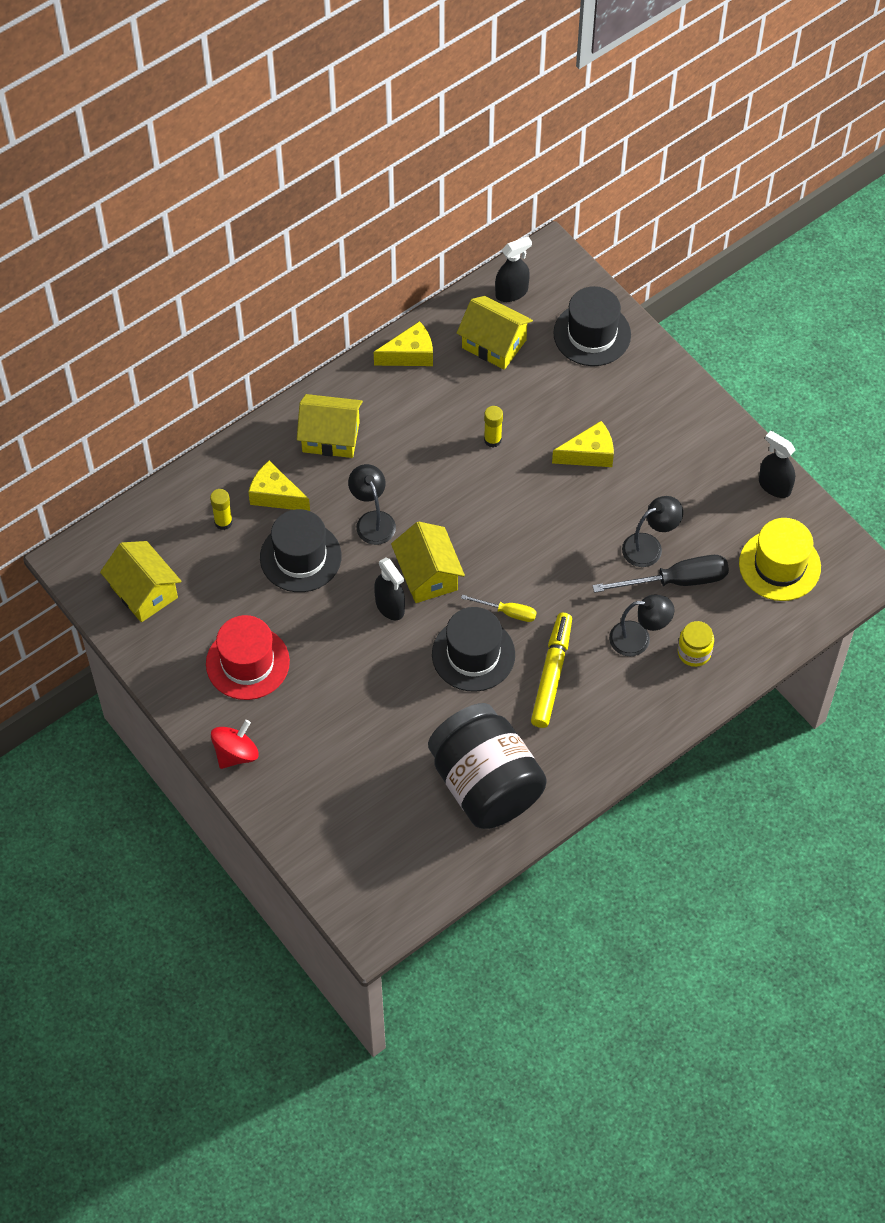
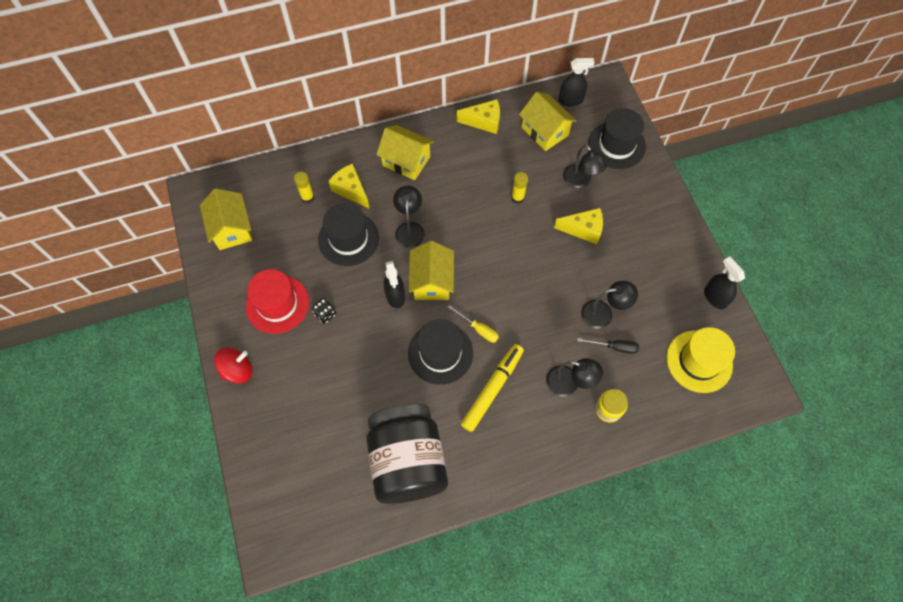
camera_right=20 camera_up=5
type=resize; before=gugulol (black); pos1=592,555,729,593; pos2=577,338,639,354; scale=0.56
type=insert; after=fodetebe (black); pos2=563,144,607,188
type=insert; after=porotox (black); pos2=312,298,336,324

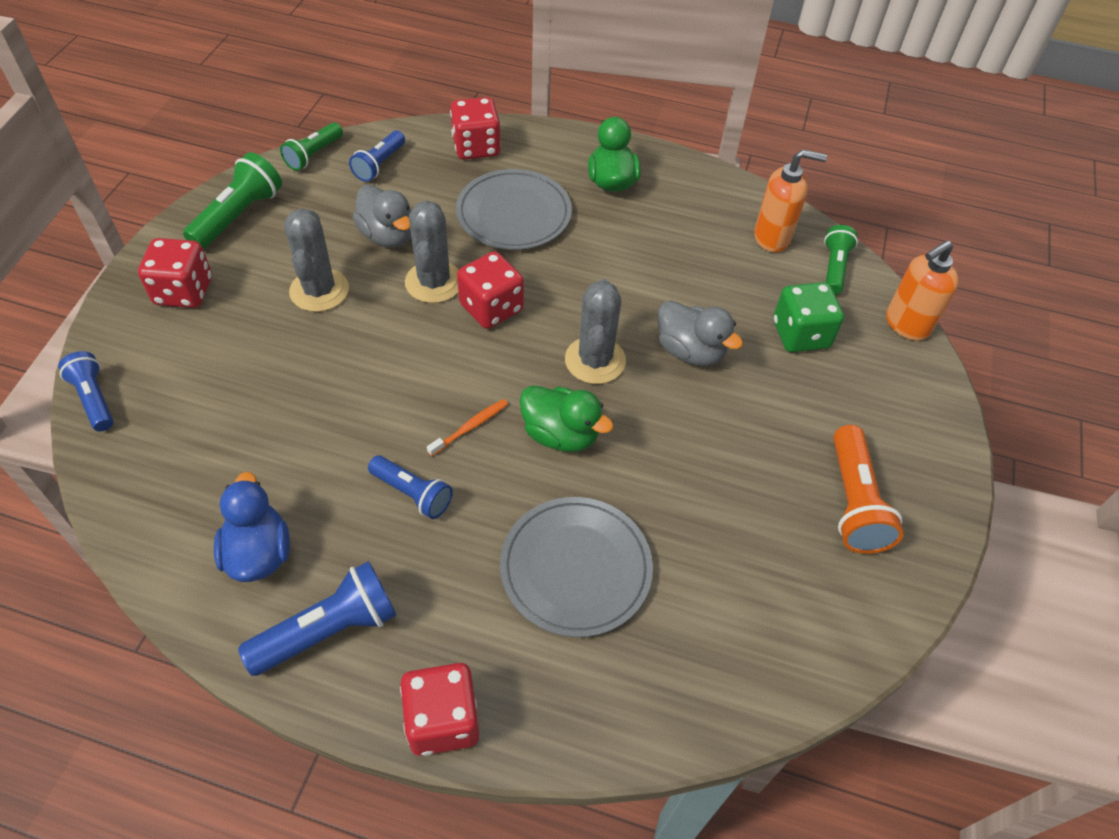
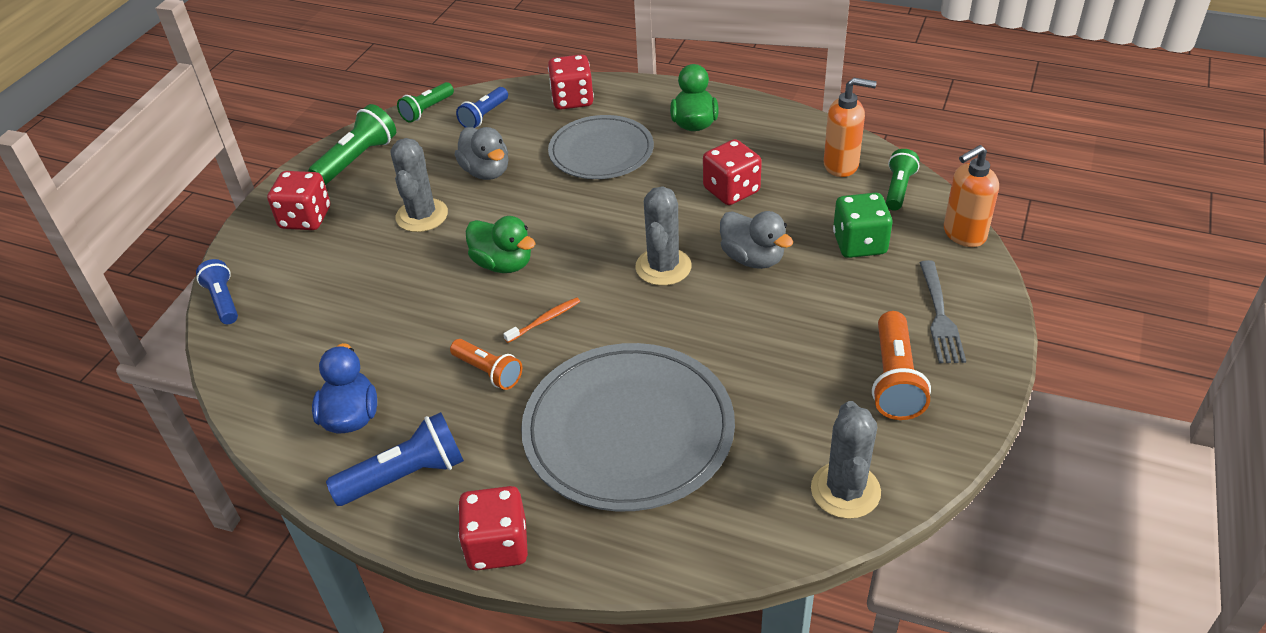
camera_right=10 camera_up=-10
type=move; before=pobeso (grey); pos1=405,200,459,303; pos2=811,401,881,519
type=move; before=porotox (red); pos1=457,251,524,329; pos2=703,139,762,205
type=move; before=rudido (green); pos1=520,385,614,452; pos2=466,216,536,273
type=recolor; before=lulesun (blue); after=lulesun (orange); pos1=368,455,453,519; pos2=450,339,522,390
type=resize; before=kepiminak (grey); pos1=500,497,653,637; pos2=521,343,735,511; scale=1.53
type=insert; after=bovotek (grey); pos2=920,260,966,363

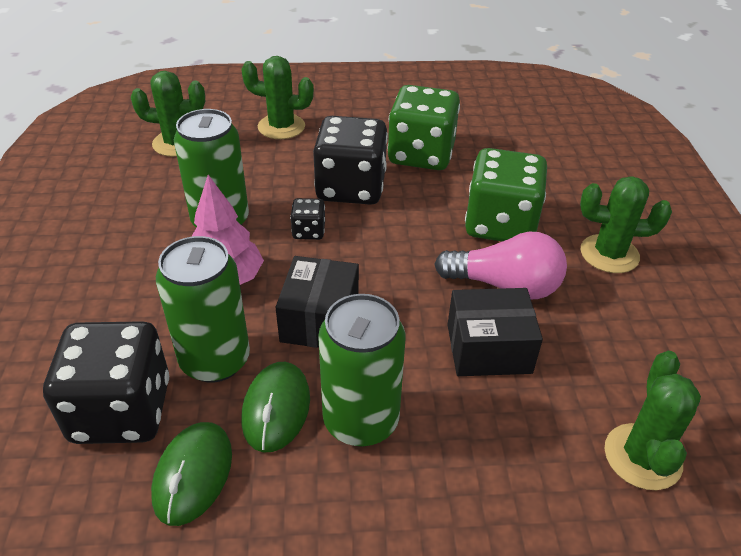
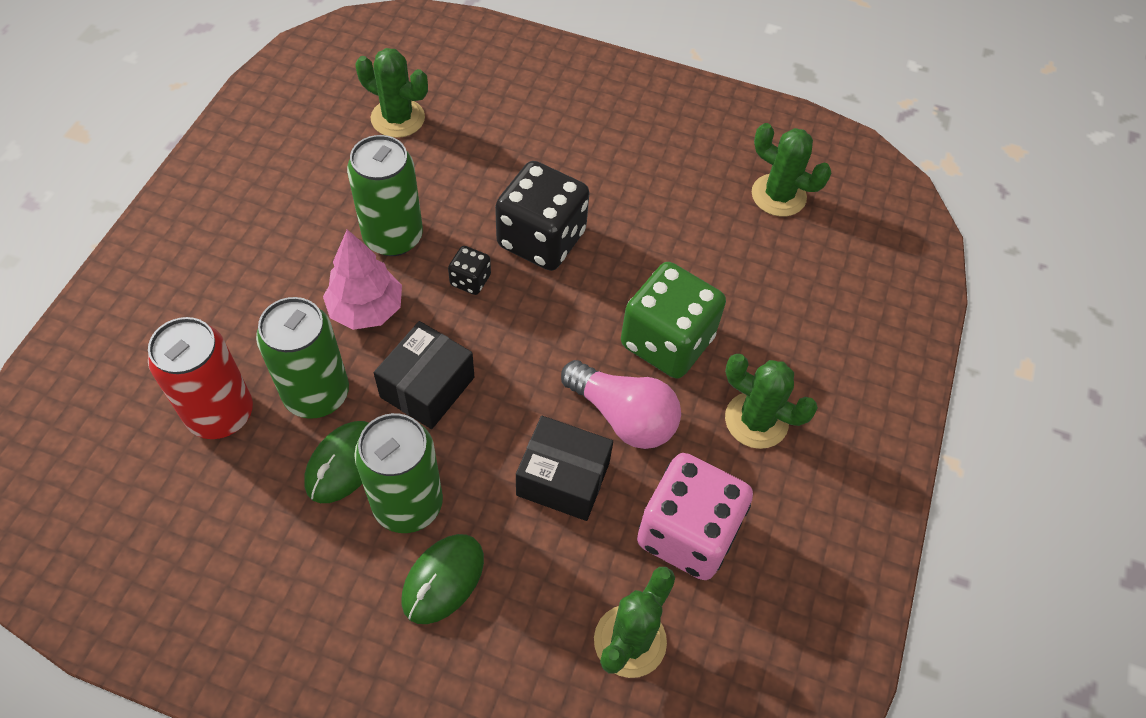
camera_right=20 camera_up=15
type=move; before=pobeso (green); pos1=241,56,314,139; pos2=752,123,831,217
type=delete; before=porotox (green); pos1=387,85,460,170
type=replace; before=porotox (black); after=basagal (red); pos1=43,321,169,444; pos2=148,317,253,439
type=move; before=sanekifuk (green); pos1=151,422,232,526; pos2=401,534,484,624
type=insert; after=porotox (pink); pos2=637,453,753,580

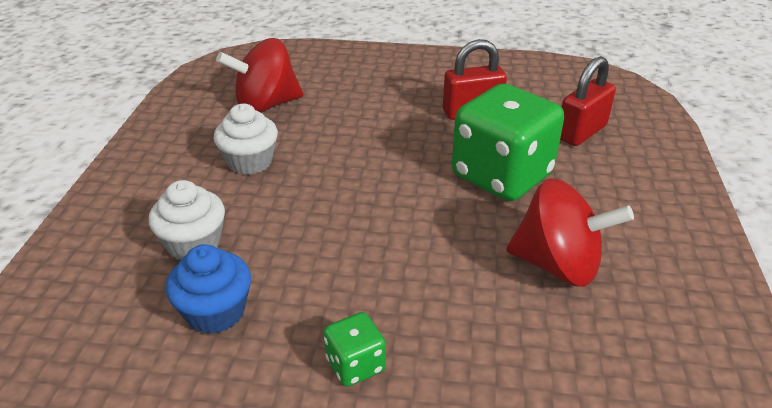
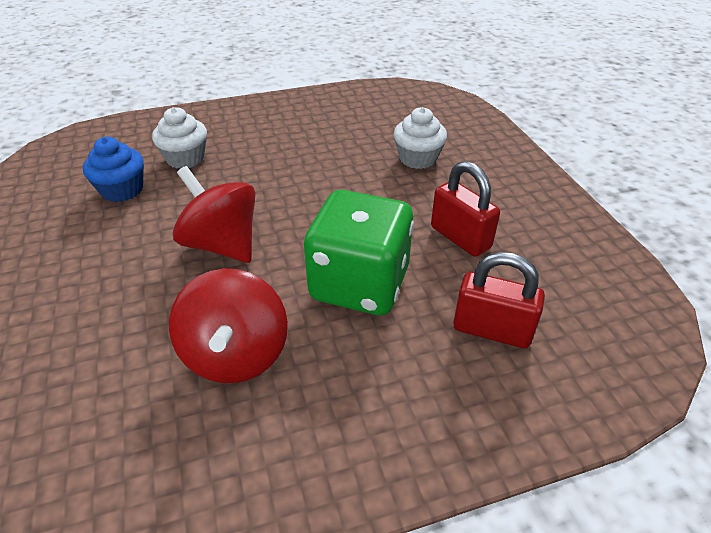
camera_right=65 camera_up=5
type=move; before=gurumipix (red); pos1=216,38,303,113; pos2=173,166,255,263
type=move; before=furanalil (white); pos1=213,104,278,175; pos2=394,107,447,169
type=delete; before=porotox (green); pos1=323,312,386,387

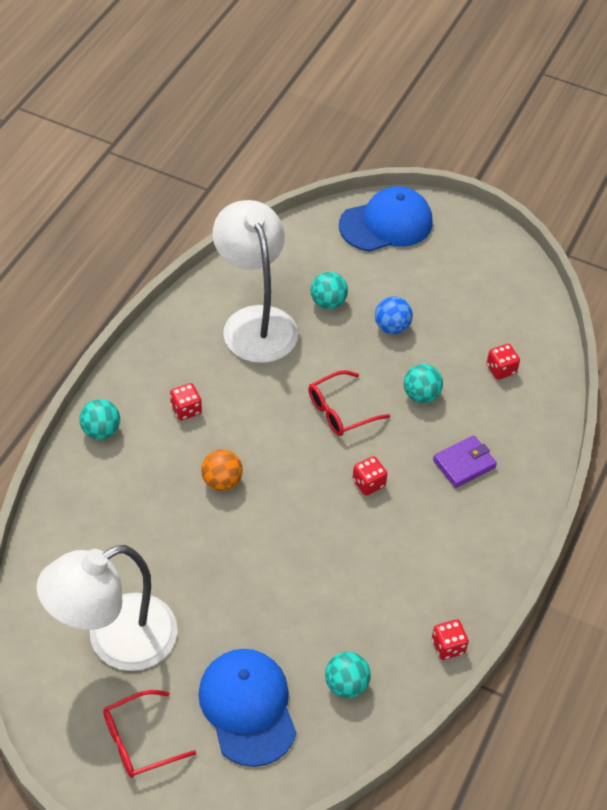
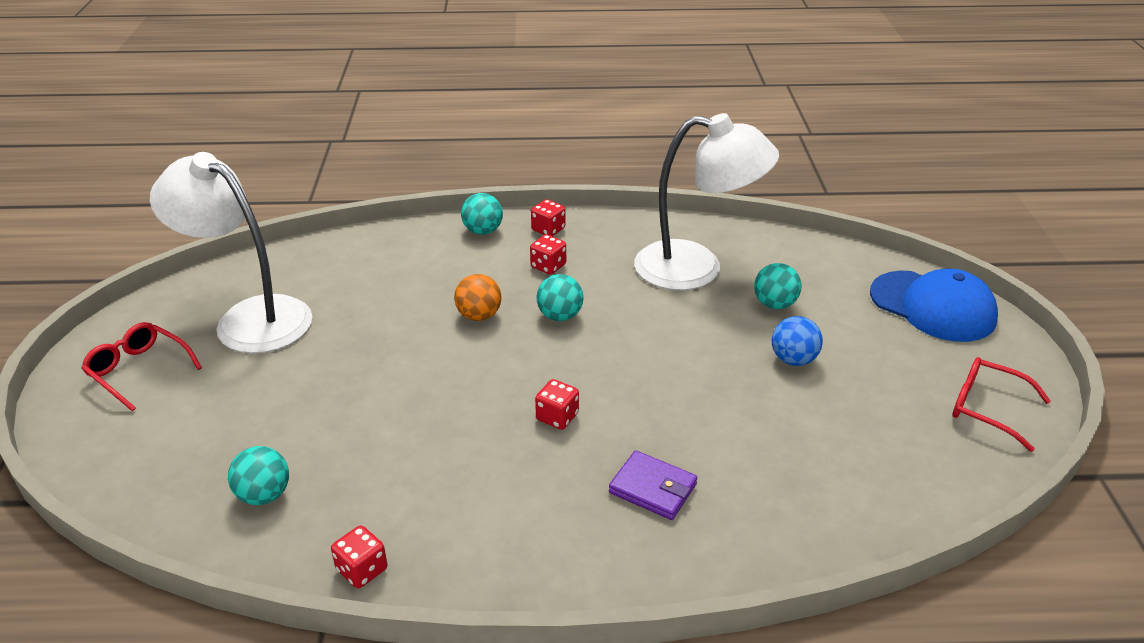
camera_right=65 camera_up=-15
type=rotate; before=fodetebe (white); pos1=213,200,298,363; pos2=634,113,779,290; turn=60
type=move; before=porotox (red); pos1=487,344,520,380; pos2=531,199,565,236
type=move; before=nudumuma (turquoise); pos1=404,364,443,403; pos2=536,274,584,321
type=move; before=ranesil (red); pos1=308,370,390,436; pos2=952,357,1051,452
type=delete; before=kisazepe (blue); pos1=198,649,297,767

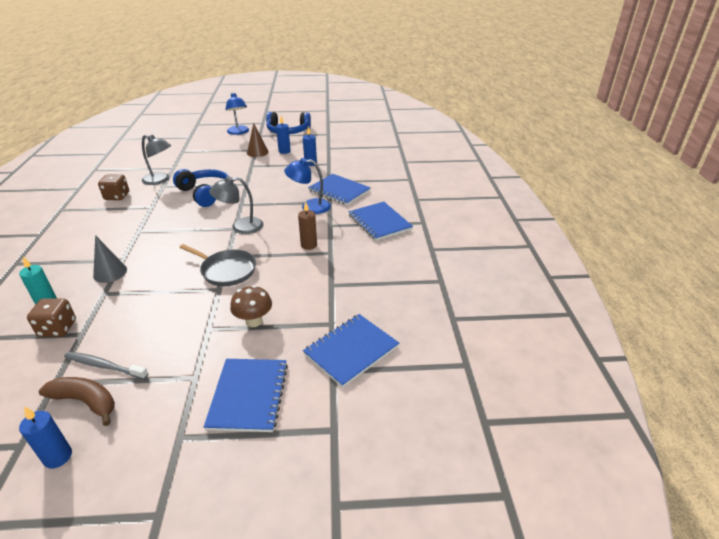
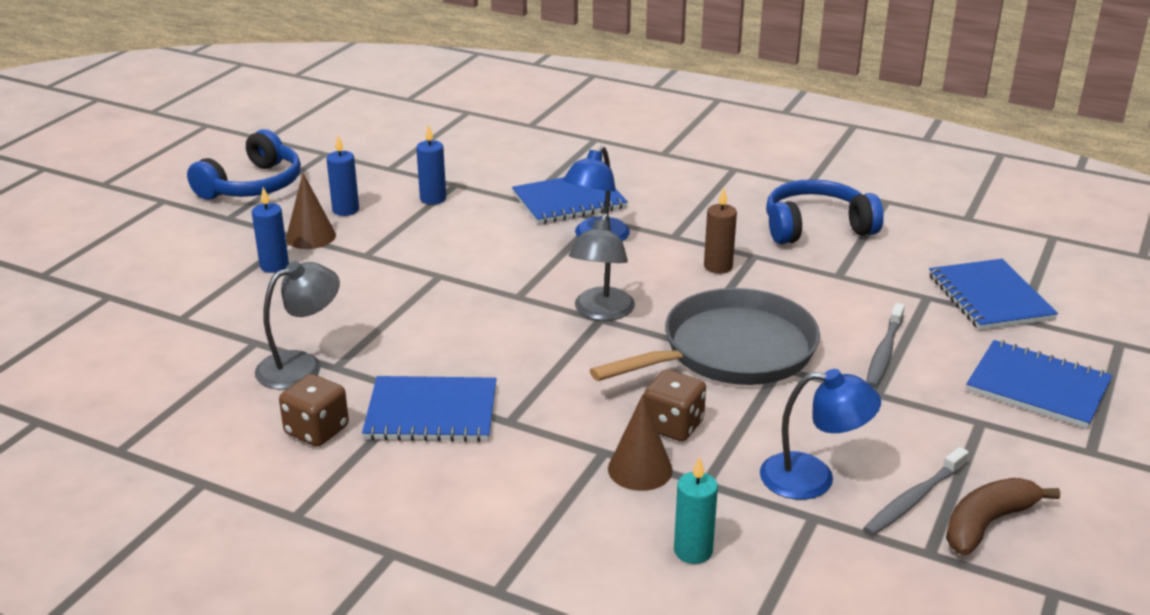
camera_right=-60 camera_up=-5
type=move; before=fodetebe (blue); pos1=225,92,249,135; pos2=760,369,881,500
type=move; before=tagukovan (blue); pos1=173,169,230,207; pos2=766,179,884,244
type=move; before=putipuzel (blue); pos1=349,202,413,241; pos2=362,376,497,442
type=recolor; before=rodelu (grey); after=rodelu (brown); pos1=93,235,127,283; pos2=608,394,673,491
type=resize; before=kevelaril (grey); pos1=179,244,256,286; pos2=590,288,820,385; scale=1.56
type=replace; before=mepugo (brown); after=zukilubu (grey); pos1=230,285,272,327; pos2=866,303,905,388
type=move; before=porotox (brown); pos1=27,299,76,337; pos2=644,370,706,441
type=move; before=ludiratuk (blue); pos1=19,407,72,468; pos2=252,187,289,273

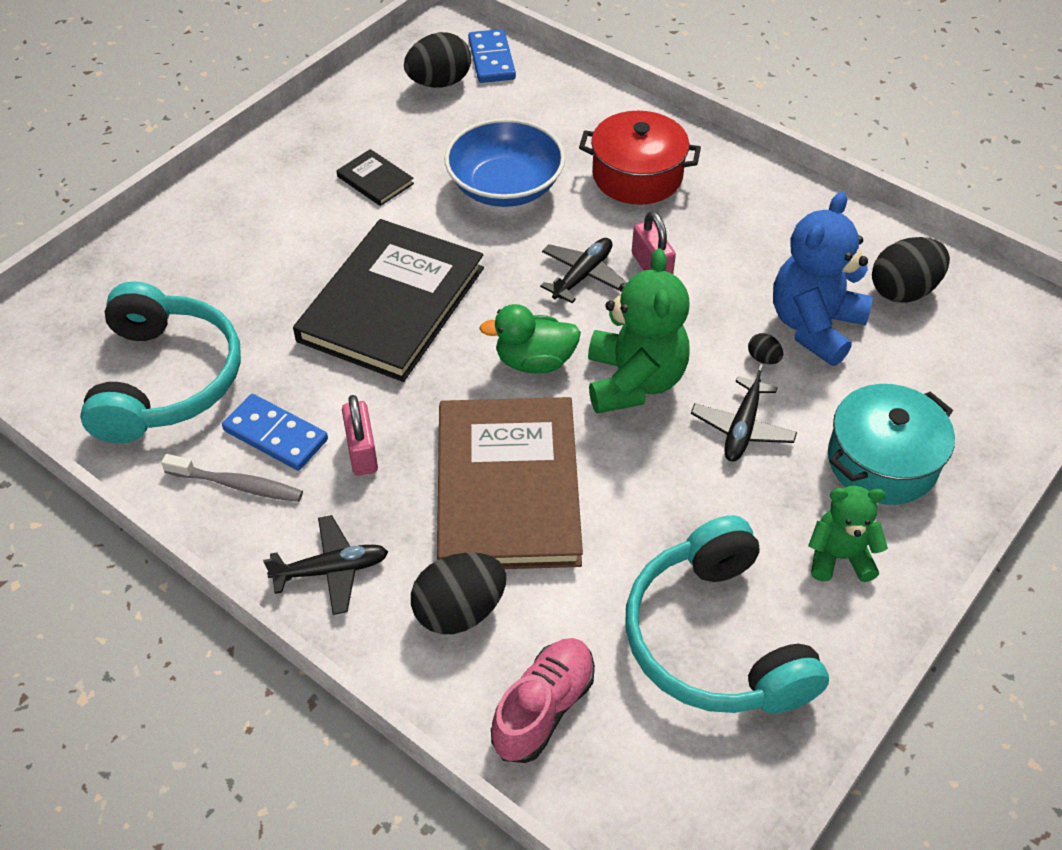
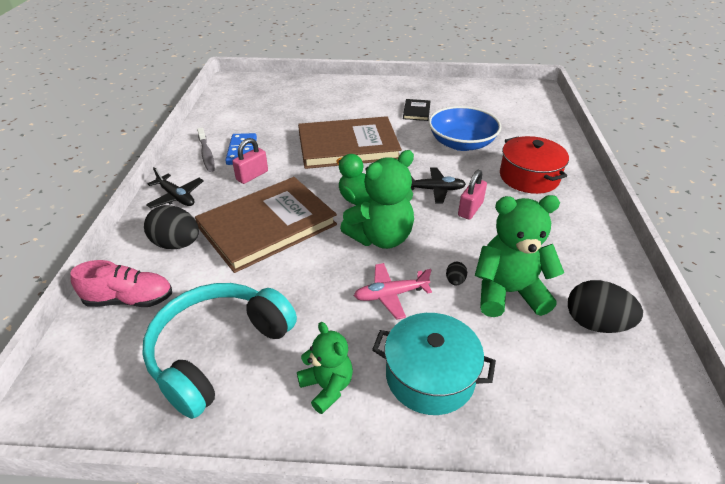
camera_right=55 camera_up=-10
type=delete; before=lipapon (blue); pos1=468,29,516,83
type=delete; before=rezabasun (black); pos1=404,32,471,88
type=recolor; before=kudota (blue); after=kudota (green); pos1=773,192,873,366; pos2=475,195,564,317
type=recolor; before=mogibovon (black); after=mogibovon (brown); pos1=293,219,484,382; pos2=298,116,402,169
type=delete; before=tagukovan (turquoise); pos1=80,281,241,443
type=recolor; before=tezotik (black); after=tezotik (pink); pos1=691,364,797,462; pos2=354,263,432,320

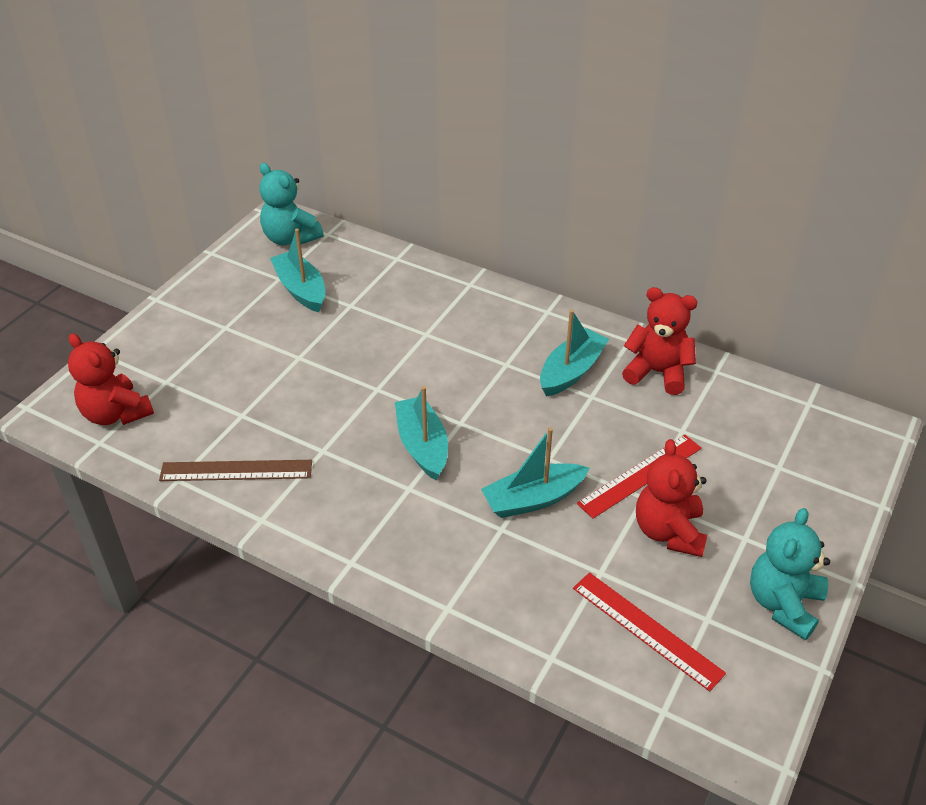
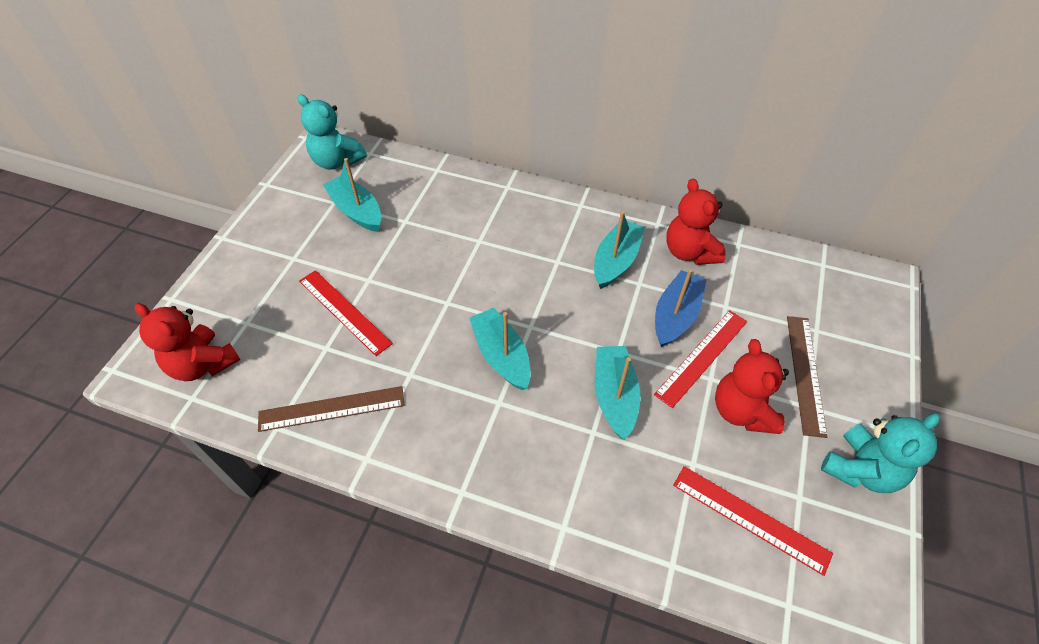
camera_right=-10 camera_up=10
type=rotate; before=kudota (red); pos1=622,287,698,395; pos2=666,179,726,265; turn=-120
type=rotate; before=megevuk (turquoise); pos1=481,427,590,518; pos2=595,346,641,440; turn=120
type=rotate; before=kudota (turquoise); pos1=750,508,830,640; pos2=821,413,940,493; turn=-150
type=insert; after=megevuk (blue); pos2=655,269,706,347
type=insert; after=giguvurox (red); pos2=299,270,393,356
type=insert; after=giguvurox (brown); pos2=787,316,827,438

